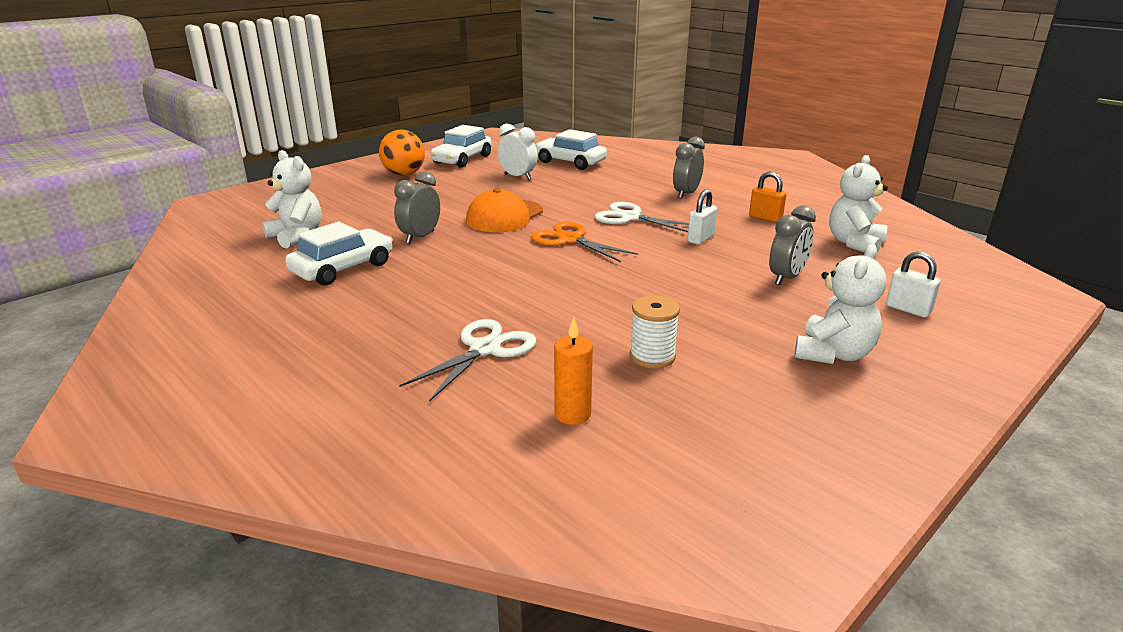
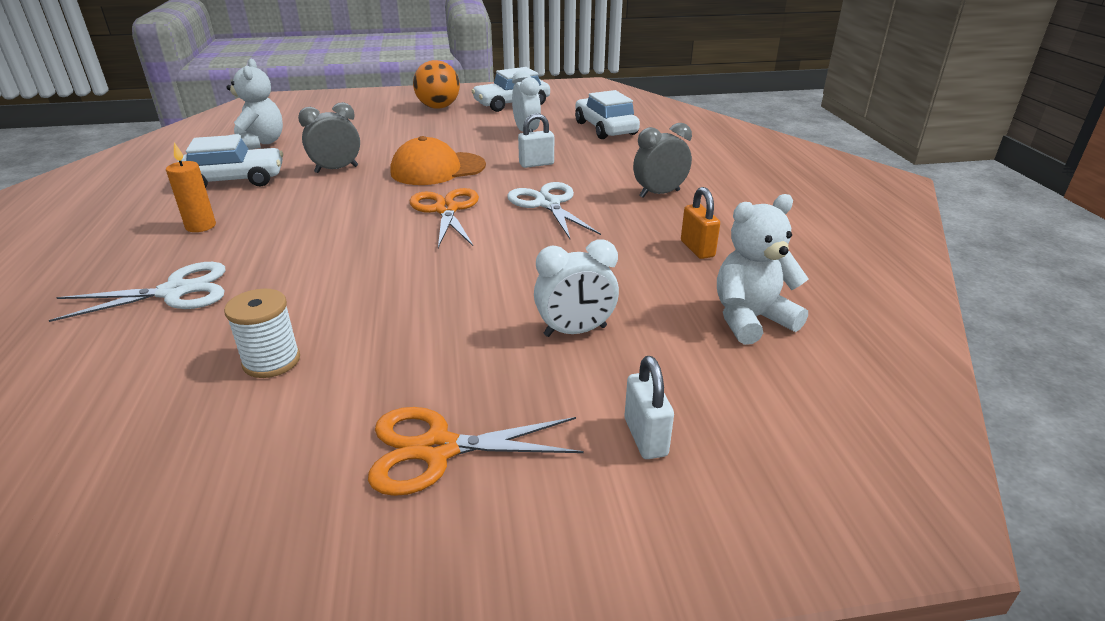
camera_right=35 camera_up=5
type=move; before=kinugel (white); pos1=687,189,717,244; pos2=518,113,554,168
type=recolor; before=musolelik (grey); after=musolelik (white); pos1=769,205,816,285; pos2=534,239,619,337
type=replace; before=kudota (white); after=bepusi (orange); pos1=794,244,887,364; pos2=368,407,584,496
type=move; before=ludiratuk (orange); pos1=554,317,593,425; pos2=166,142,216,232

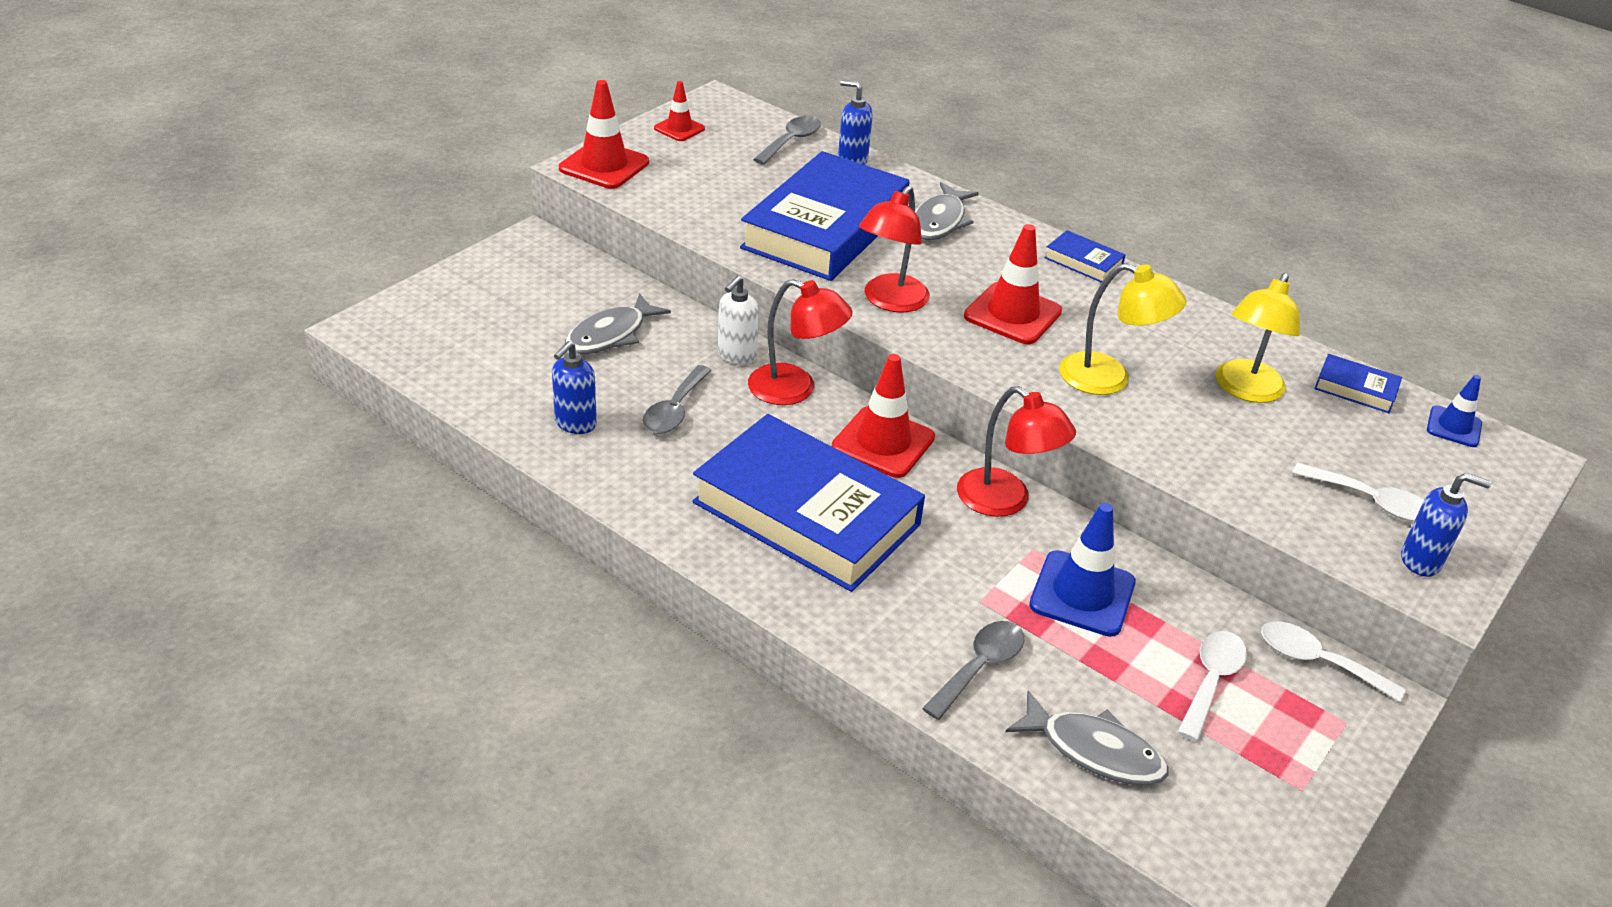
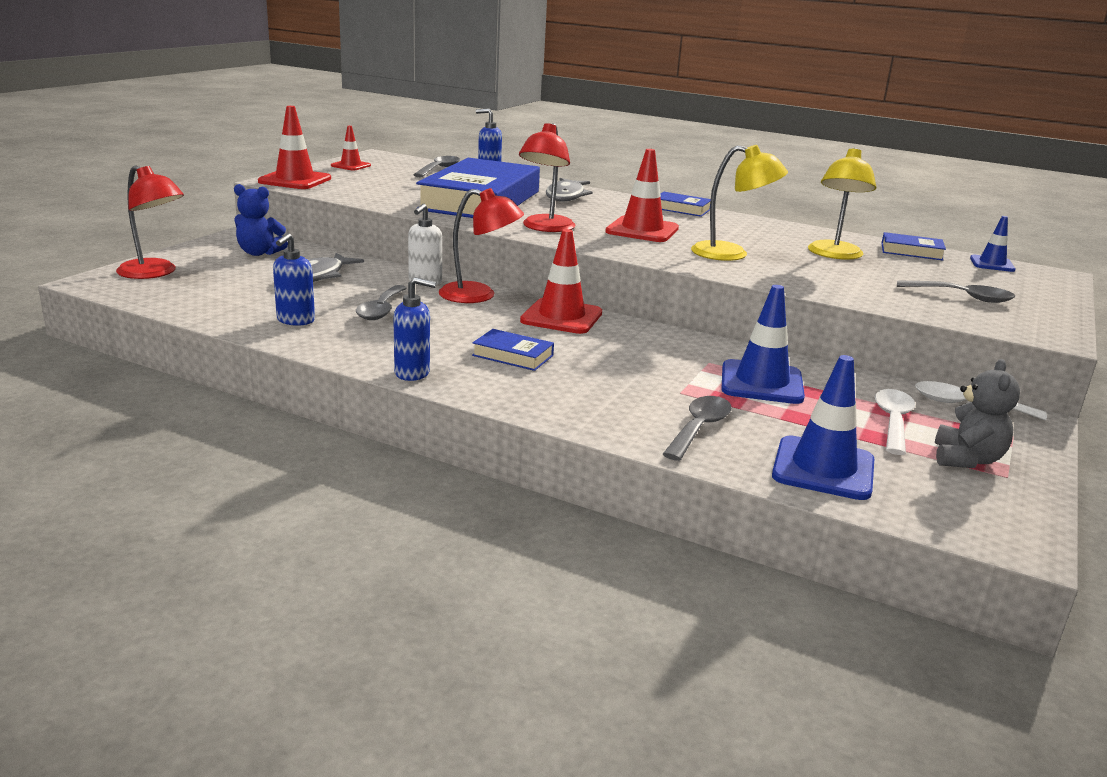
camera_right=-10 camera_up=-15
type=move; before=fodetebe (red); pos1=957,386,1076,517; pos2=116,165,184,279
type=resize; before=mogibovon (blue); pos1=692,414,925,592; pos2=472,329,554,371; scale=0.41
type=recolor; before=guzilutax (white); after=guzilutax (grey); pos1=1292,462,1424,522; pos2=897,280,1015,303
type=move; before=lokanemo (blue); pos1=1401,473,1491,577; pos2=393,277,436,381
type=replace; before=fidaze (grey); after=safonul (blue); pos1=1005,690,1169,785; pos2=772,355,874,500
type=insert; after=kudota (blue); pos2=234,184,288,256
type=insert; after=kudota (grey); pos2=935,359,1020,468

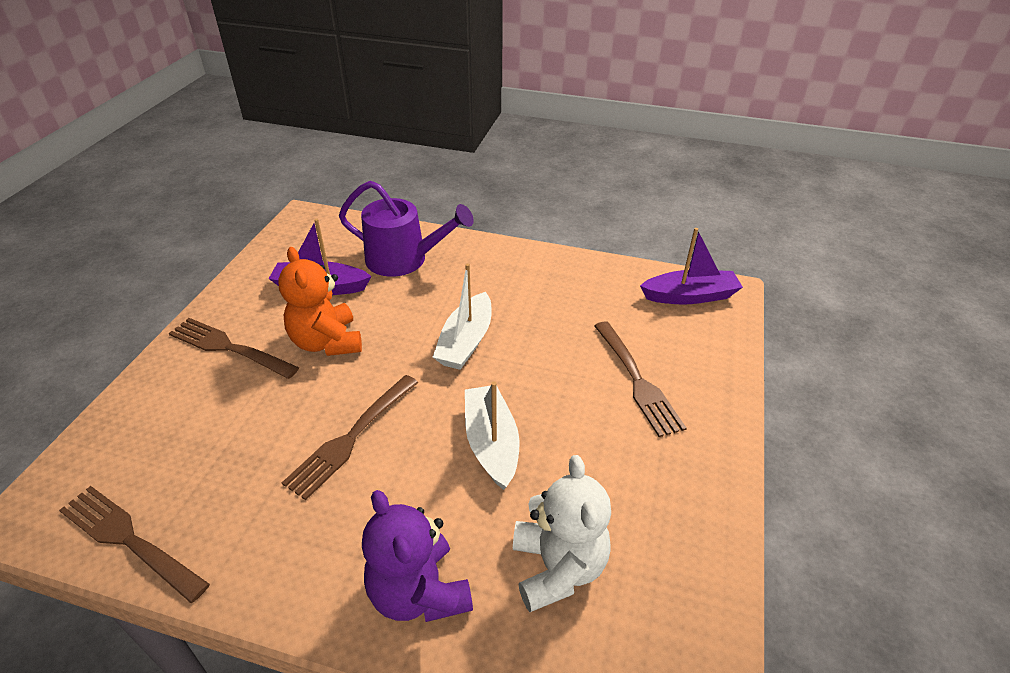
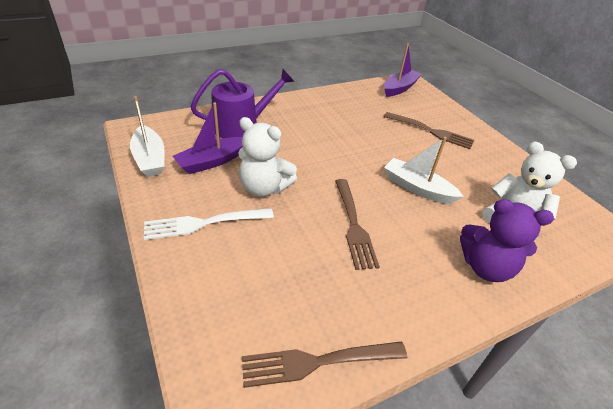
camera_right=-45 camera_up=0
type=recolor; before=kudota (orange); after=kudota (white); pos1=278,247,362,356; pos2=238,117,297,197
type=move; before=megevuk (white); pos1=433,263,492,370; pos2=130,96,165,177
type=recolor; before=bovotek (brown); after=bovotek (white); pos1=169,318,299,379; pos2=144,208,274,240

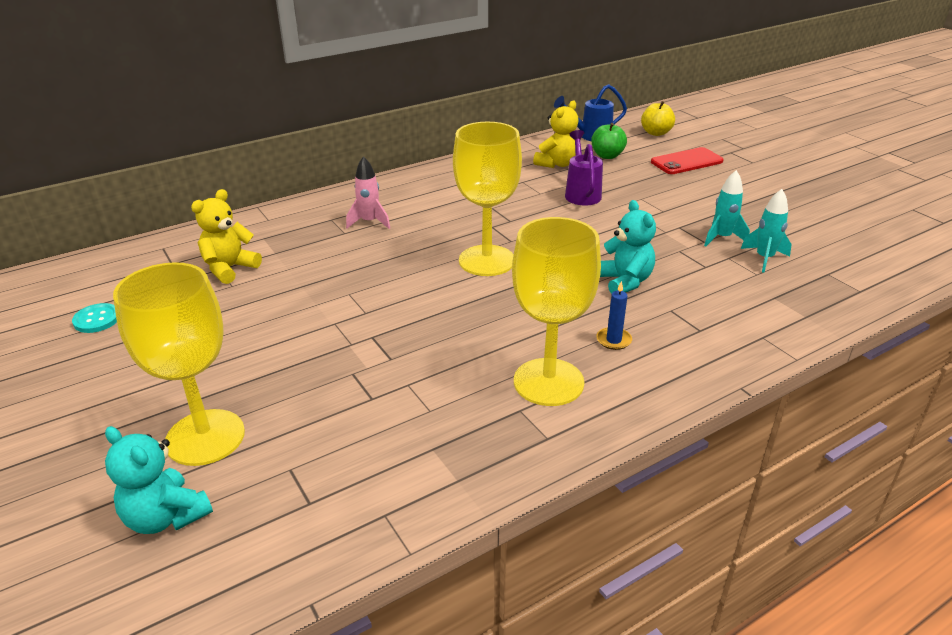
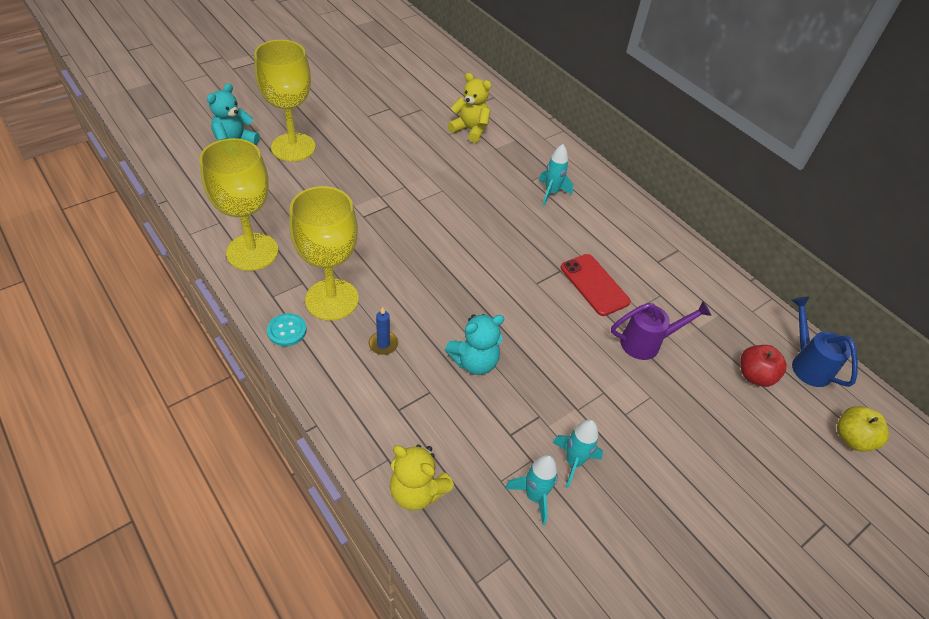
camera_right=80 camera_up=15
type=move; before=kudota (yellow); pos1=533,100,579,168; pos2=390,445,454,511
type=move; before=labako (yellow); pos1=453,122,522,276; pos2=199,138,278,271
type=recolor; before=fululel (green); after=fululel (red); pos1=591,123,627,159; pos2=740,345,786,387
type=move; before=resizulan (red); pos1=651,147,724,174; pos2=561,254,631,316
type=recolor; before=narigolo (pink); after=narigolo (turquoise); pos1=346,156,390,229; pos2=539,144,573,205
type=move; before=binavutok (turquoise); pos1=72,303,117,333; pos2=267,313,307,346

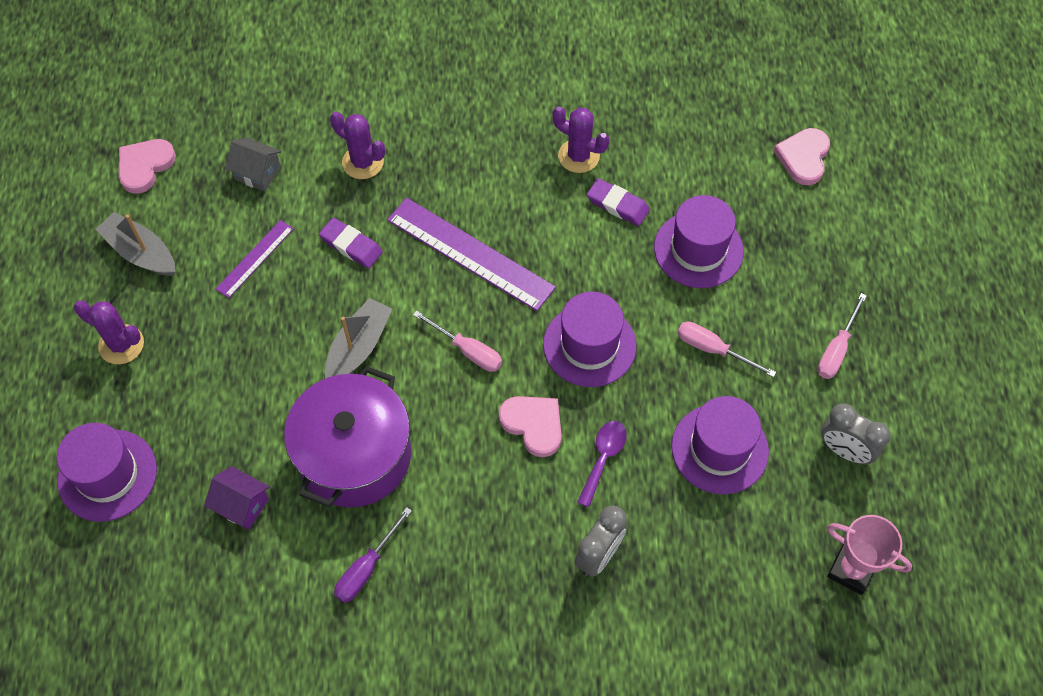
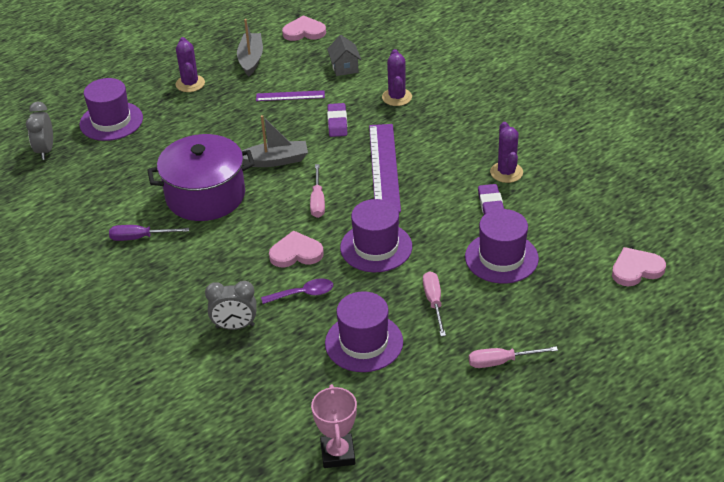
camera_right=55 camera_up=-20
type=rotate; before=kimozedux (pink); pos1=499,396,562,457; pos2=269,230,324,267; turn=-105
type=move; before=musolelik (grey); pos1=821,403,891,464; pos2=26,101,53,160
type=delete; before=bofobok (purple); pos1=204,466,270,530

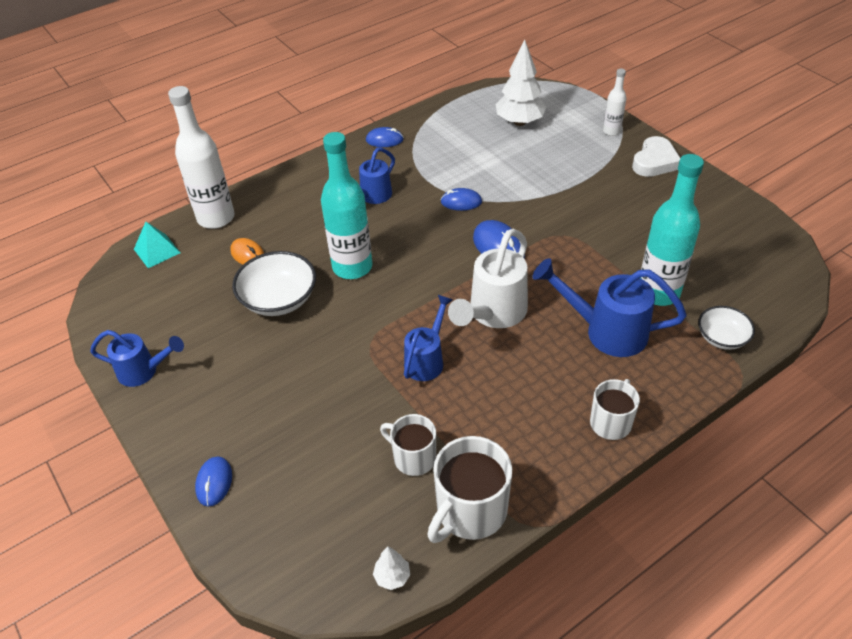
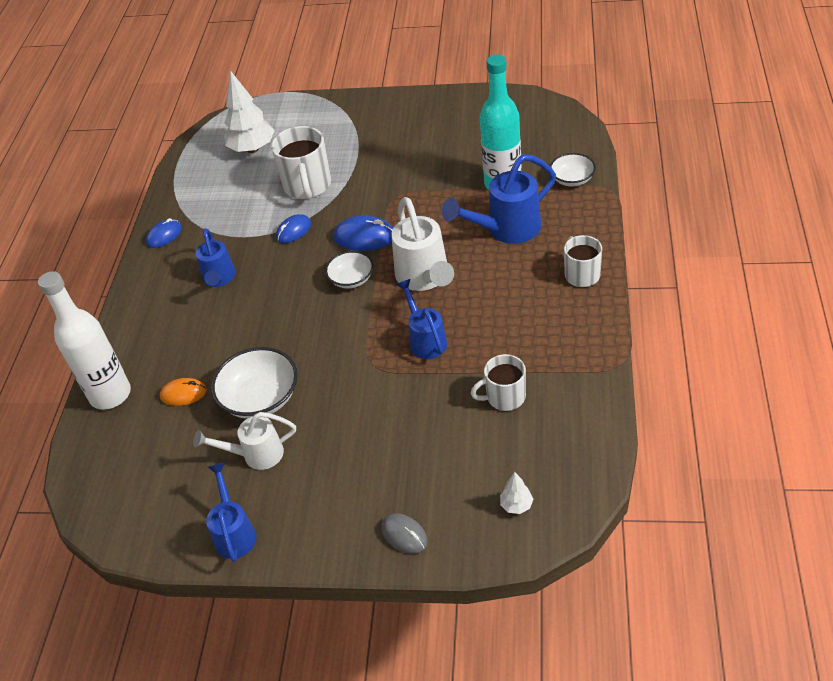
camera_right=-45 camera_up=0
type=delete; before=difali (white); pos1=603,69,626,136
type=delete; before=difali (turquoise); pos1=321,132,373,279
type=delete; before=kimozedux (white); pos1=632,136,680,177
type=delete; before=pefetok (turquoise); pos1=134,222,180,268
type=rotate; before=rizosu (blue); pos1=90,330,184,387; pos2=206,462,256,562; turn=-60
type=move; before=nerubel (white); pos1=427,436,512,543; pos2=271,126,331,200
type=recolor; before=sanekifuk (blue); after=sanekifuk (grey); pos1=195,457,232,507; pos2=381,513,428,554
type=move; before=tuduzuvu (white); pos1=373,546,410,590; pos2=500,472,533,514
type=insert; after=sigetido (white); pos2=325,251,373,289
type=insert; after=rizosu (white); pos2=193,412,296,470

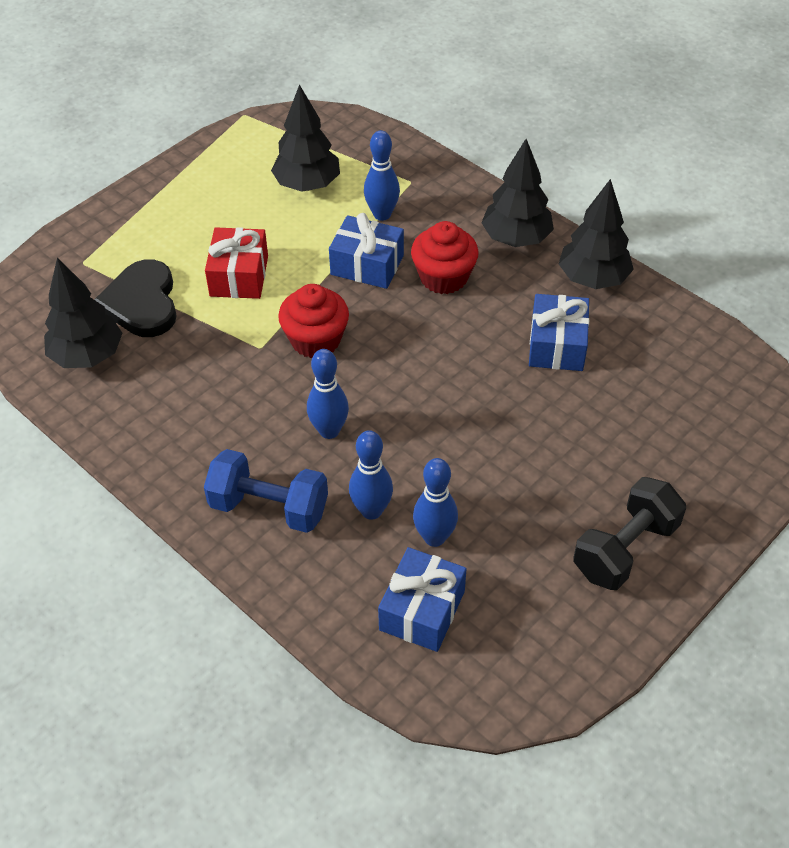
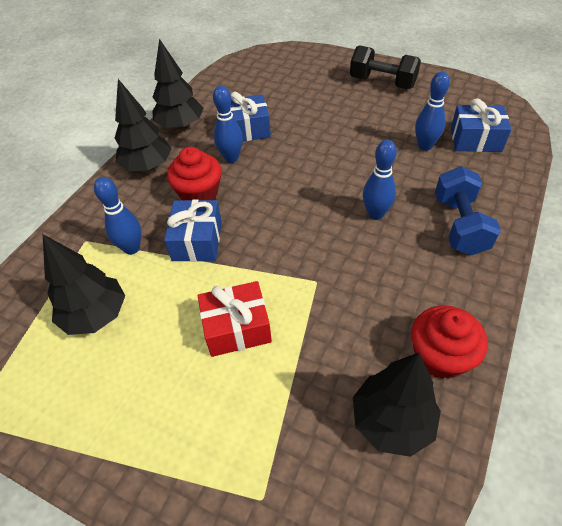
camera_right=-105 camera_up=0
type=delete; before=kimozedux (black); pos1=94,260,177,337
type=move; before=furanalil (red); pos1=278,284,349,358; pos2=411,305,488,379
type=move; before=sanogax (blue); pos1=349,430,393,520; pos2=213,86,243,163

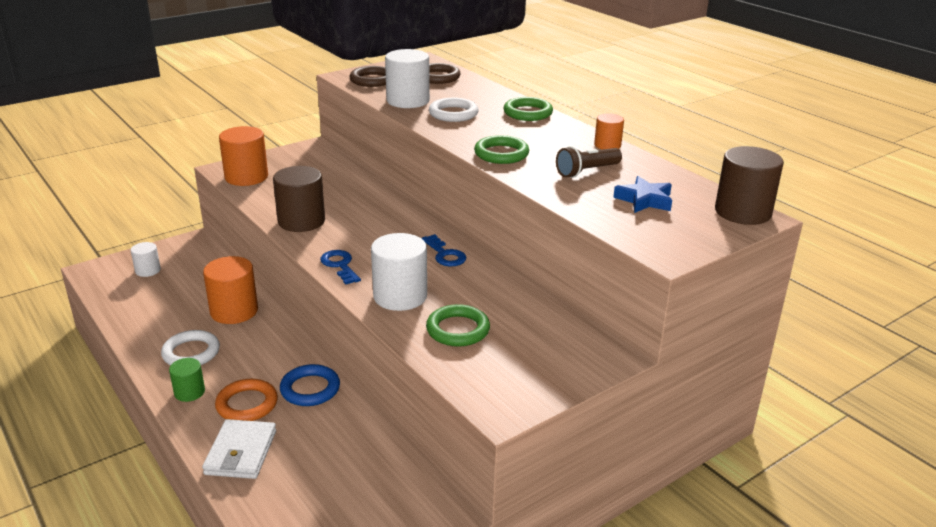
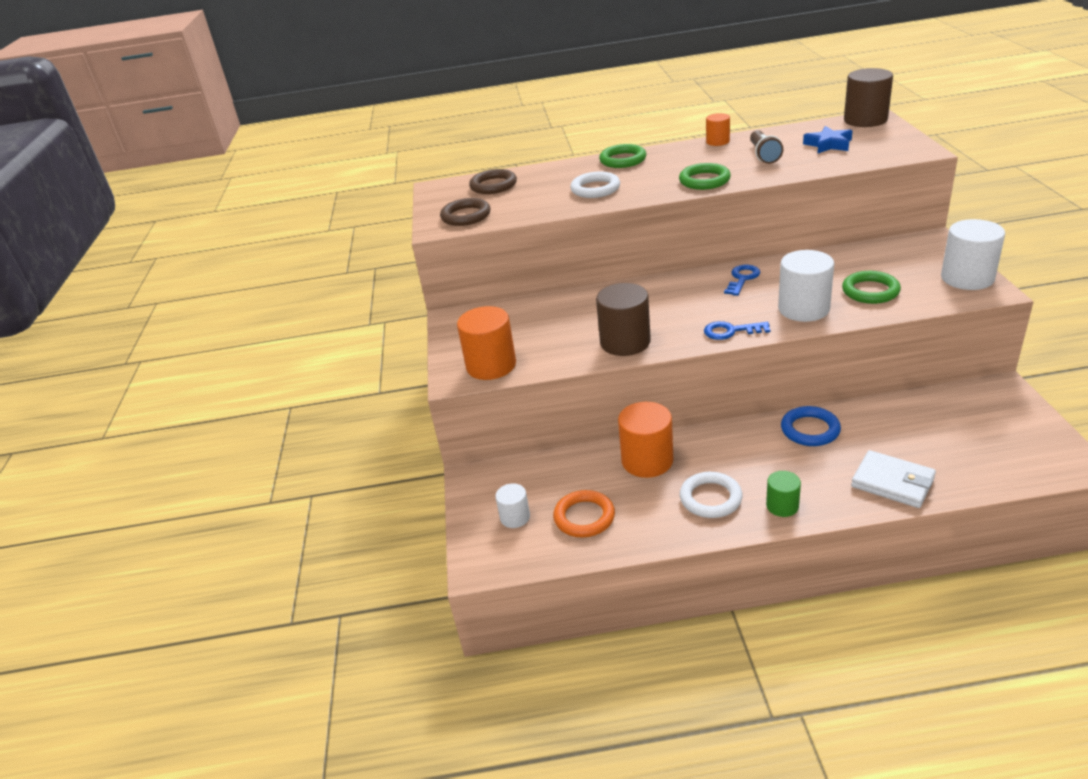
camera_right=-55 camera_up=5
type=move; before=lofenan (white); pos1=385,49,430,108; pos2=941,219,1005,290
type=rotate; before=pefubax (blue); pos1=421,234,466,266; pos2=724,265,760,296; turn=-60
type=move; before=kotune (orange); pos1=215,379,278,421; pos2=553,490,615,538

